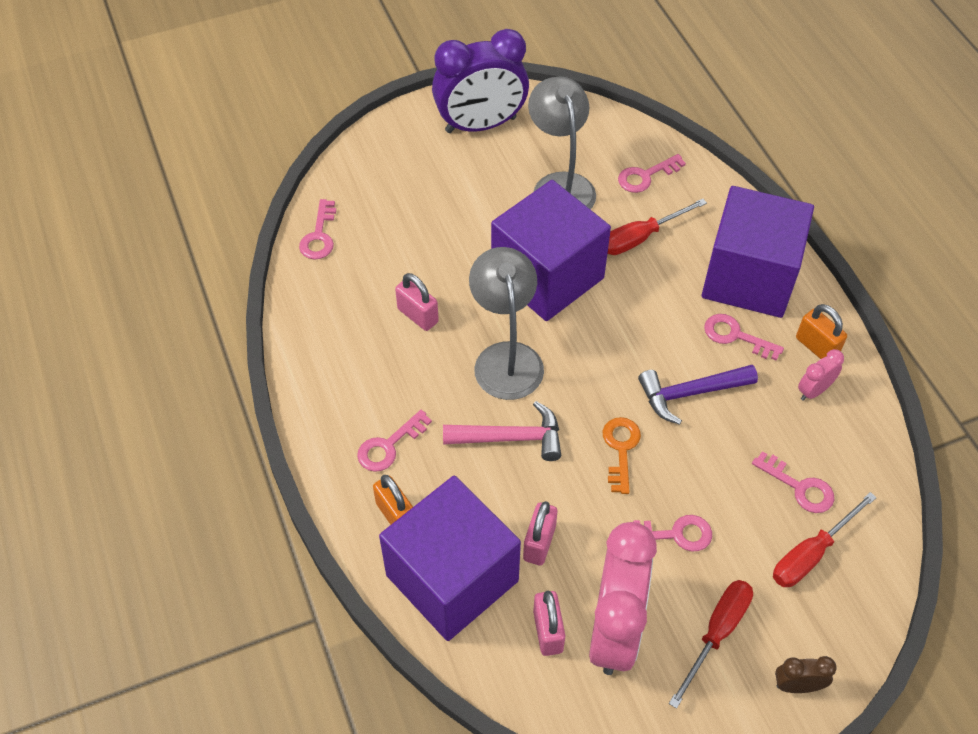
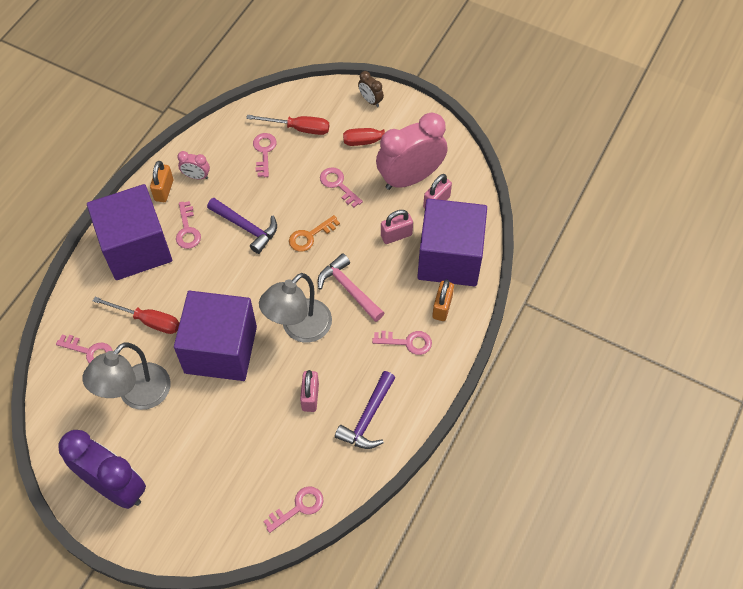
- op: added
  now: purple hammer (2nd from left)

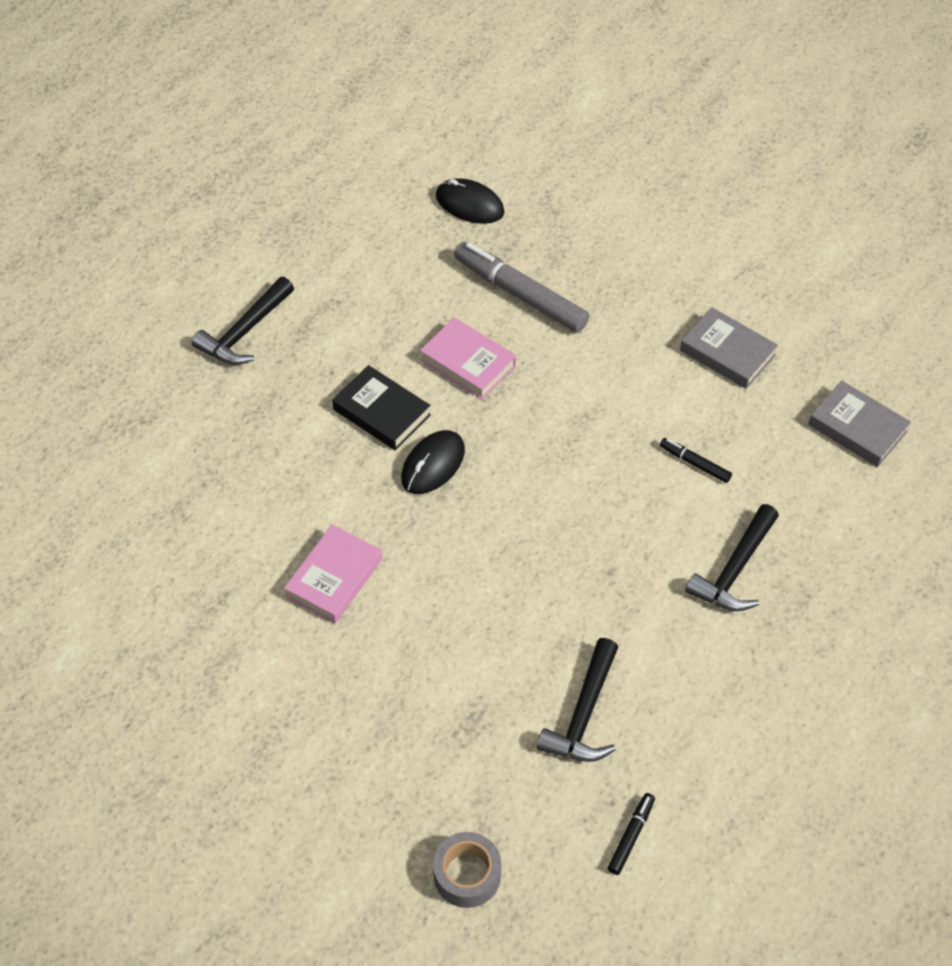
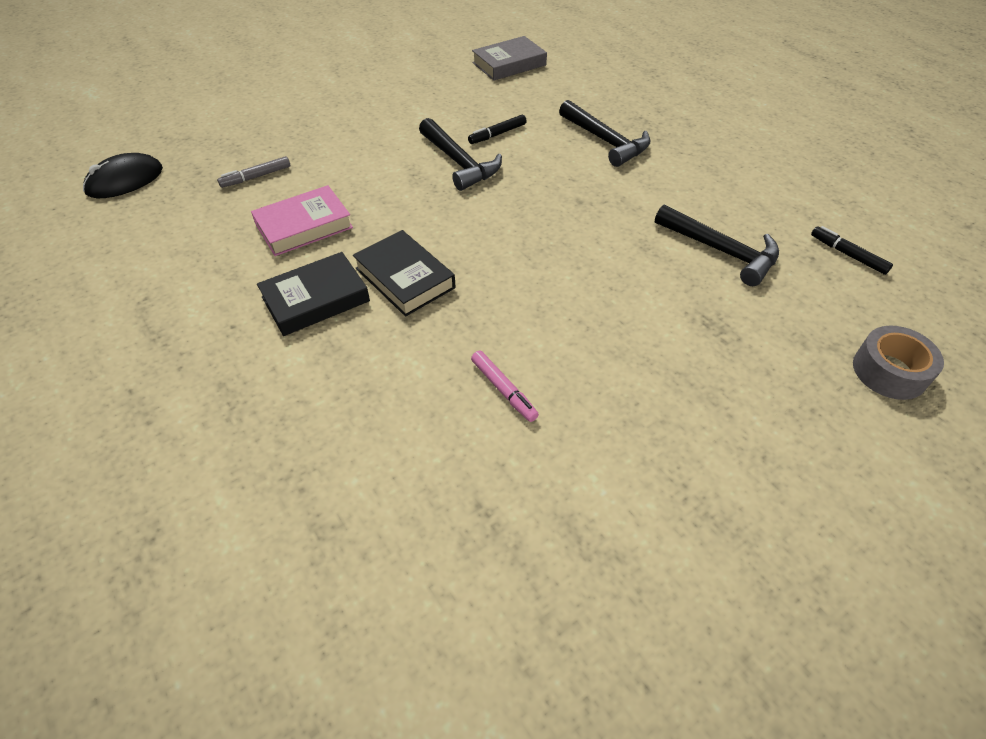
- op: moved
  was: black hammer (1st from left)
- op: replaced
  was: pink book (1st from left)
  now: pink marker
- op: replaced
  was: black mouse (1st from left)
  now: black book (2nd from left)
- op: resized
  was: grey marker
  ratio: 0.47
- op: removed
  was: grey book (1st from left)

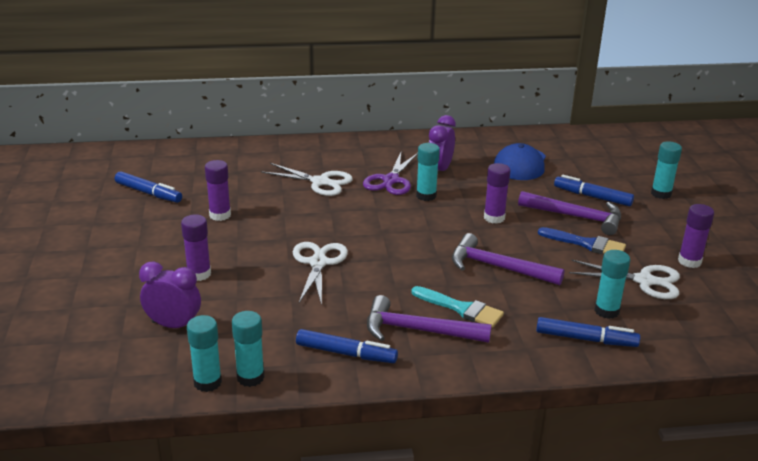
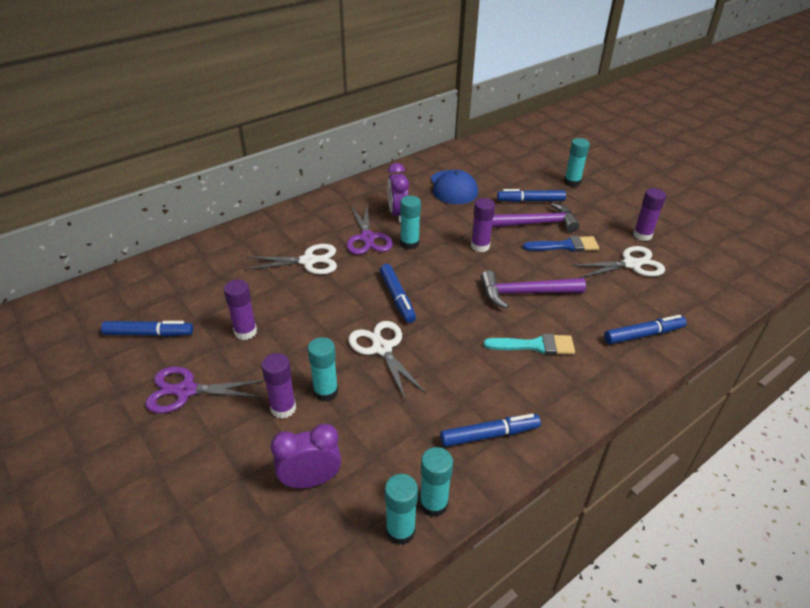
- op: removed
  was: purple hammer (1st from left)
- op: moved
  was: turquoise glue stick (4th from left in the first image)
  now: turquoise glue stick (1st from left)
- op: added
  now: purple scissors (1st from left)
- op: added
  now: blue marker (2nd from left)

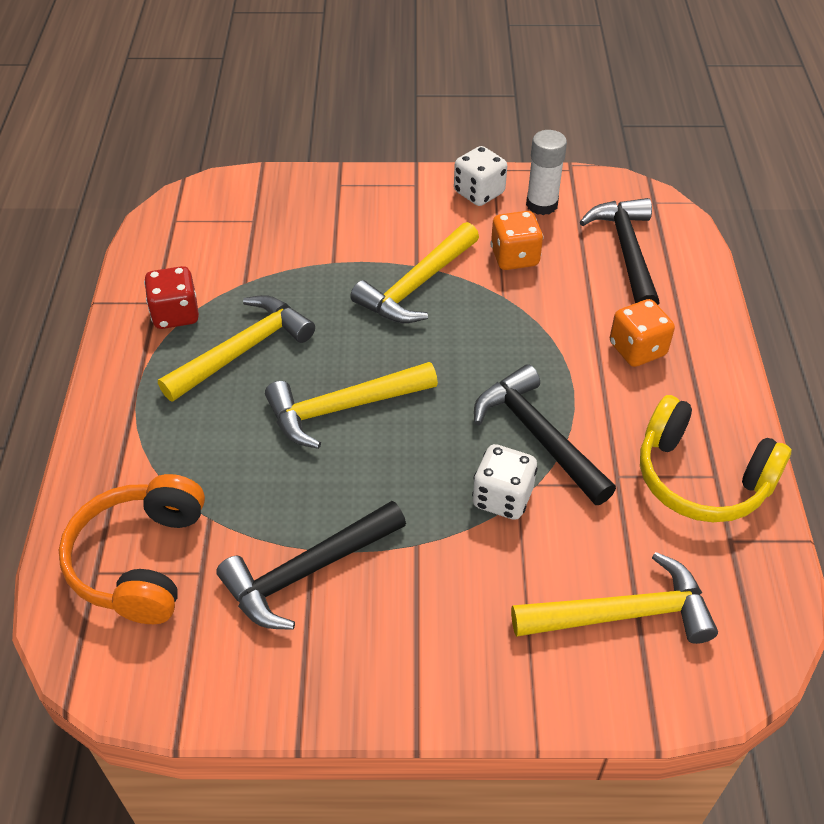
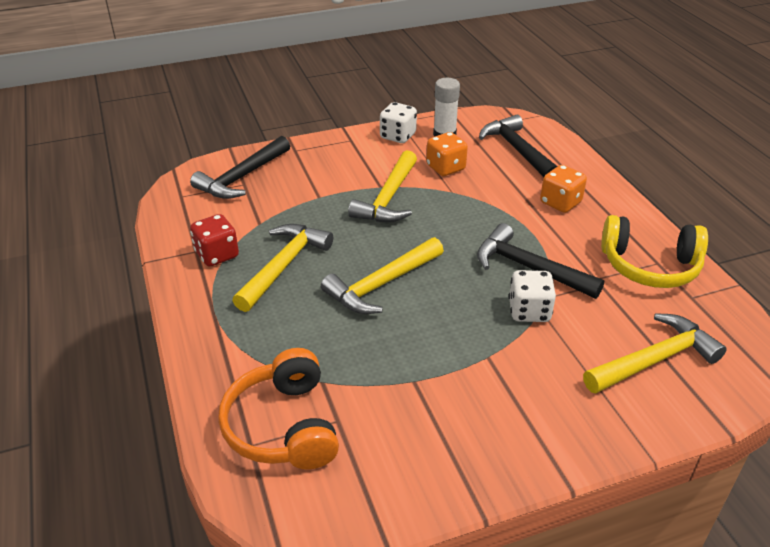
- op: moved
  was: black hammer (1st from left)

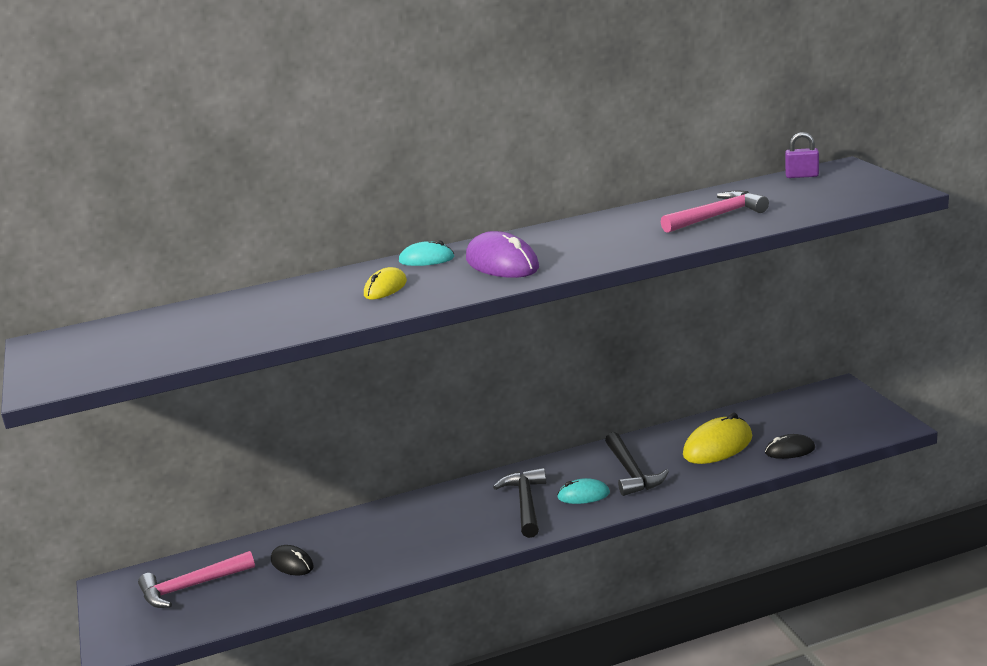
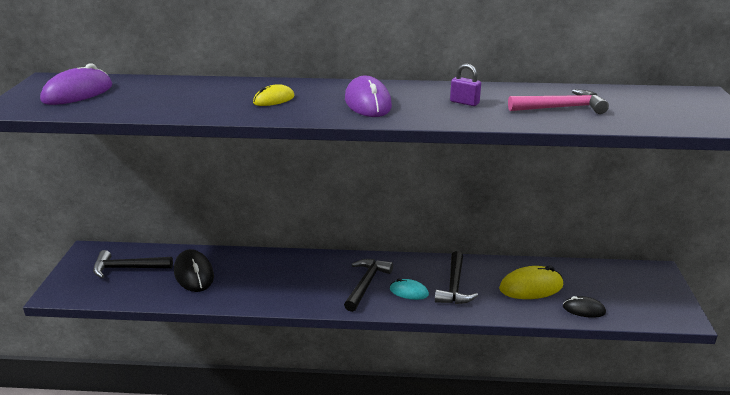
- op: recoloured
  was: pink hammer (1st from left)
  now: black hammer (1st from left)
- op: resized
  was: black mouse (1st from left)
  ratio: 1.68
- op: removed
  was: turquoise mouse (1st from left)
- op: moved
  was: purple padlock
- op: added
  now: purple mouse (1st from left)

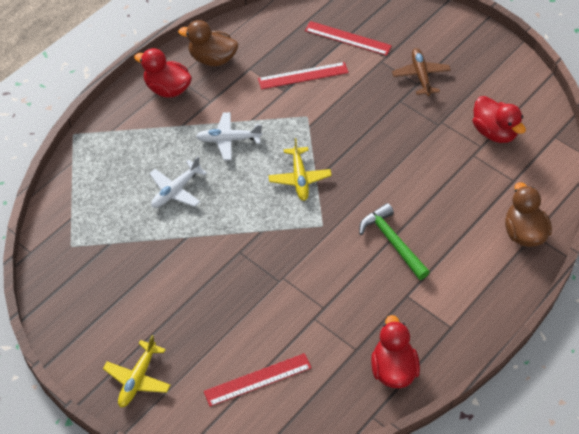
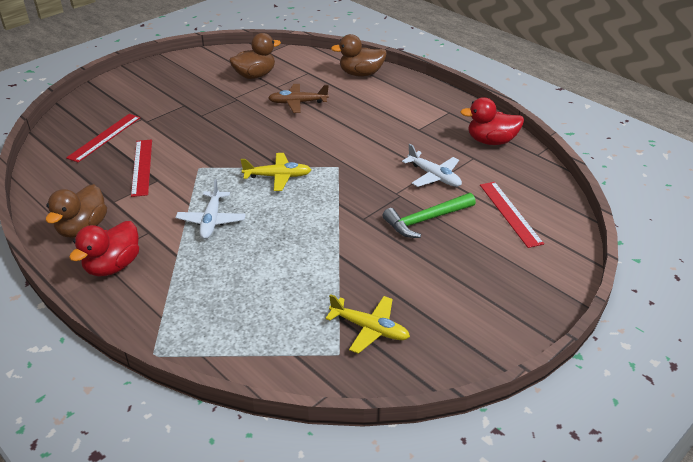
- op: moved
  was: yellow plane (1st from left in the first image)
  now: yellow plane (2nd from left)
- op: moved
  was: white plane (1st from left in the first image)
  now: white plane (2nd from left)
- op: moved
  was: green hammer
- op: moved
  was: brown plane
- op: recoloured
  was: red duck (3rd from left)
  now: brown duck (2nd from left)

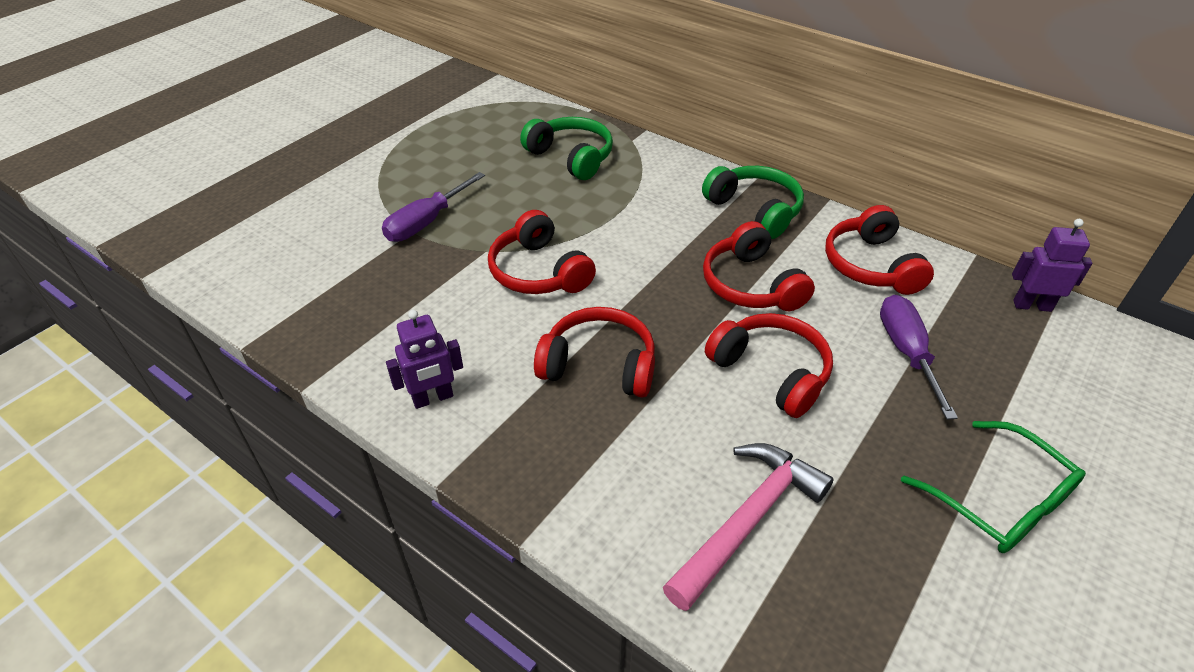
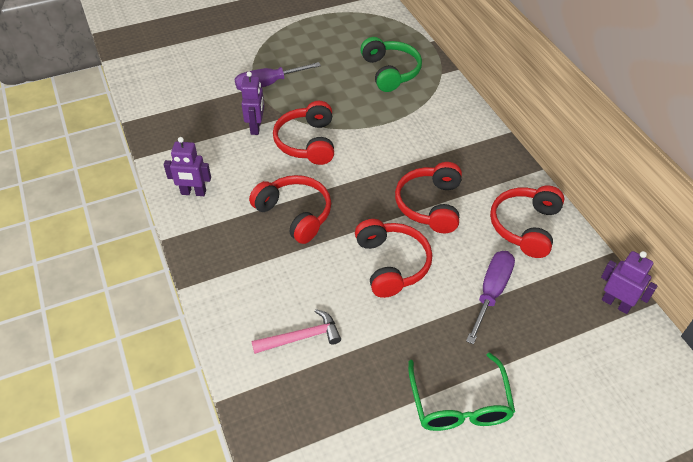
- op: resized
  was: pink hammer
  ratio: 0.65
- op: removed
  was: green headphones (2nd from left)
- op: added
  now: purple robot (2nd from left)

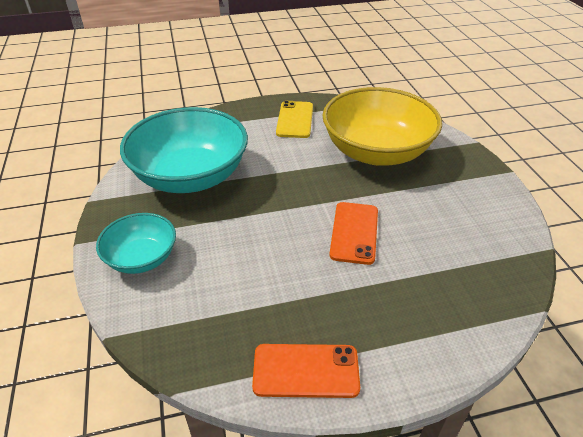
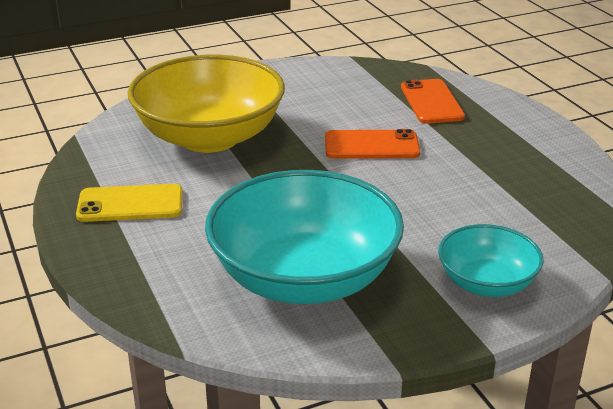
- op: moved
  was: orange phone (1st from left in the first image)
  now: orange phone (2nd from left)

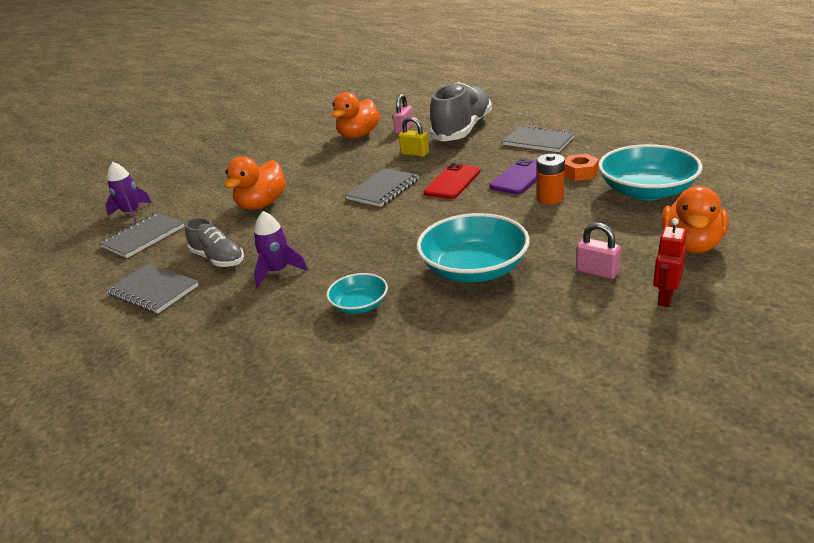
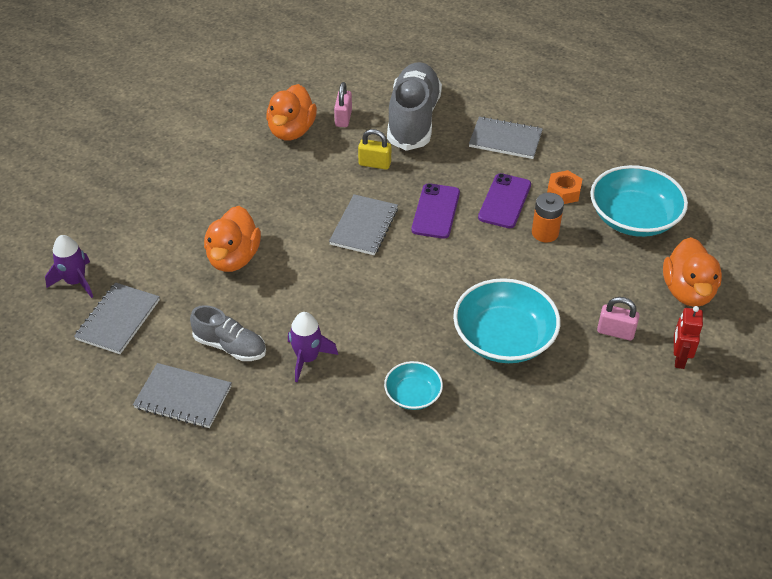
- op: recoloured
  was: red phone
  now: purple phone (1st from left)

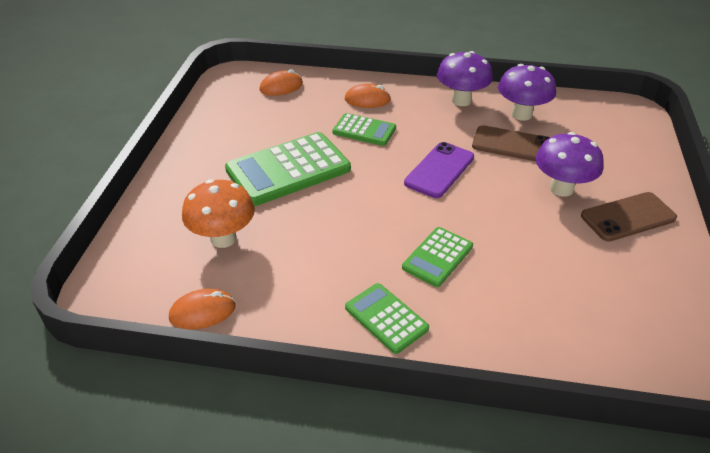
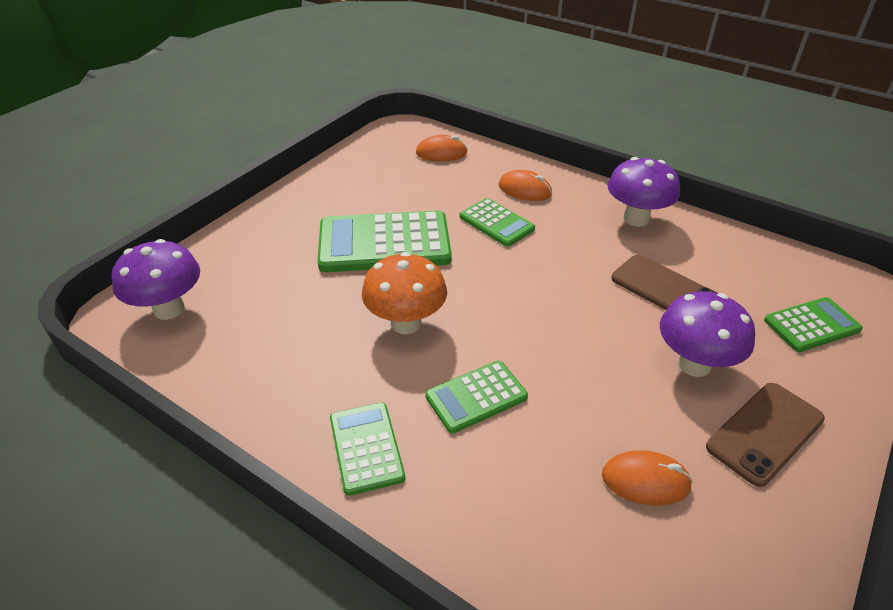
- op: moved
  was: orange mouse (1st from left in the first image)
  now: orange mouse (3rd from left)
- op: moved
  was: orange mushroom
- op: removed
  was: purple phone
- op: moved
  was: purple mushroom (2nd from left in the first image)
  now: purple mushroom (1st from left)
- op: turned
  was: brown phone (2nd from left)
  clockwise: -45
- op: added
  now: green calculator (5th from left)

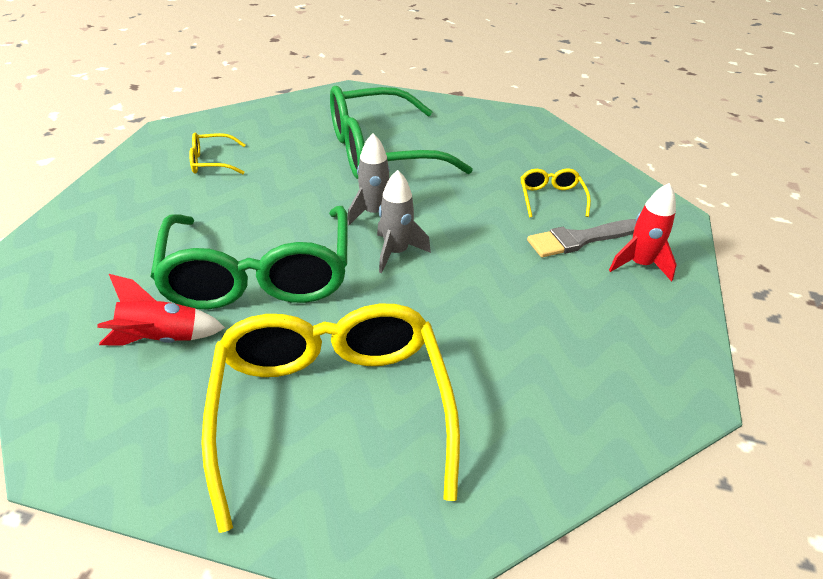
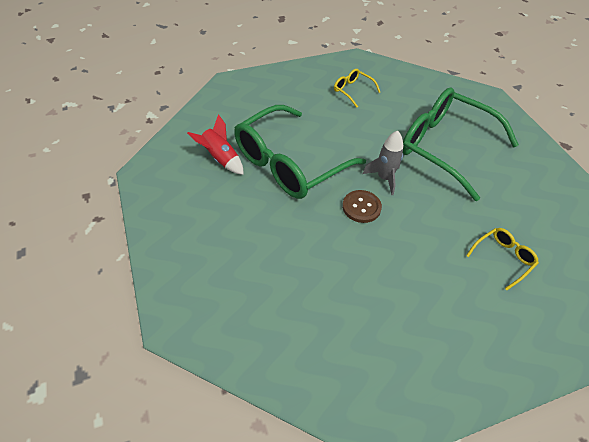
- op: removed
  was: yellow glasses (2nd from left)
- op: replaced
  was: grey rocket (2nd from left)
  now: brown button
- op: removed
  was: grey brush
- op: removed
  was: red rocket (2nd from left)

